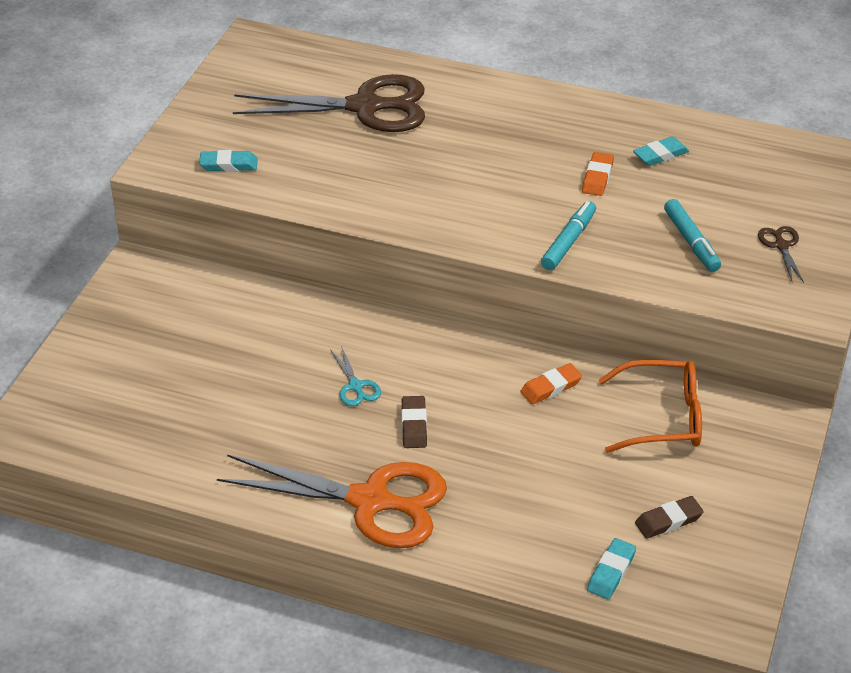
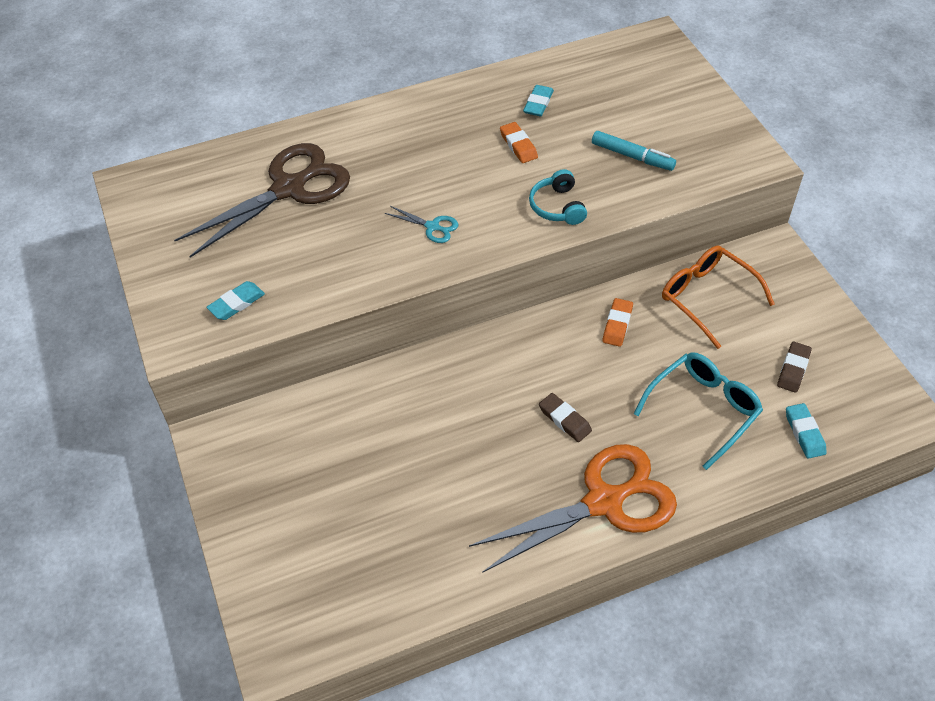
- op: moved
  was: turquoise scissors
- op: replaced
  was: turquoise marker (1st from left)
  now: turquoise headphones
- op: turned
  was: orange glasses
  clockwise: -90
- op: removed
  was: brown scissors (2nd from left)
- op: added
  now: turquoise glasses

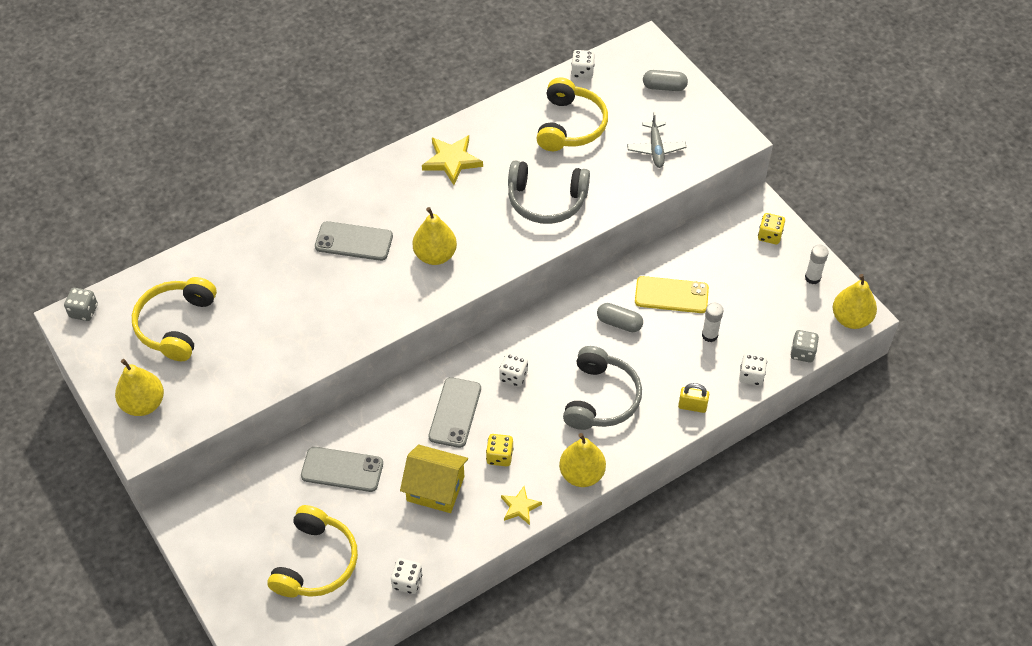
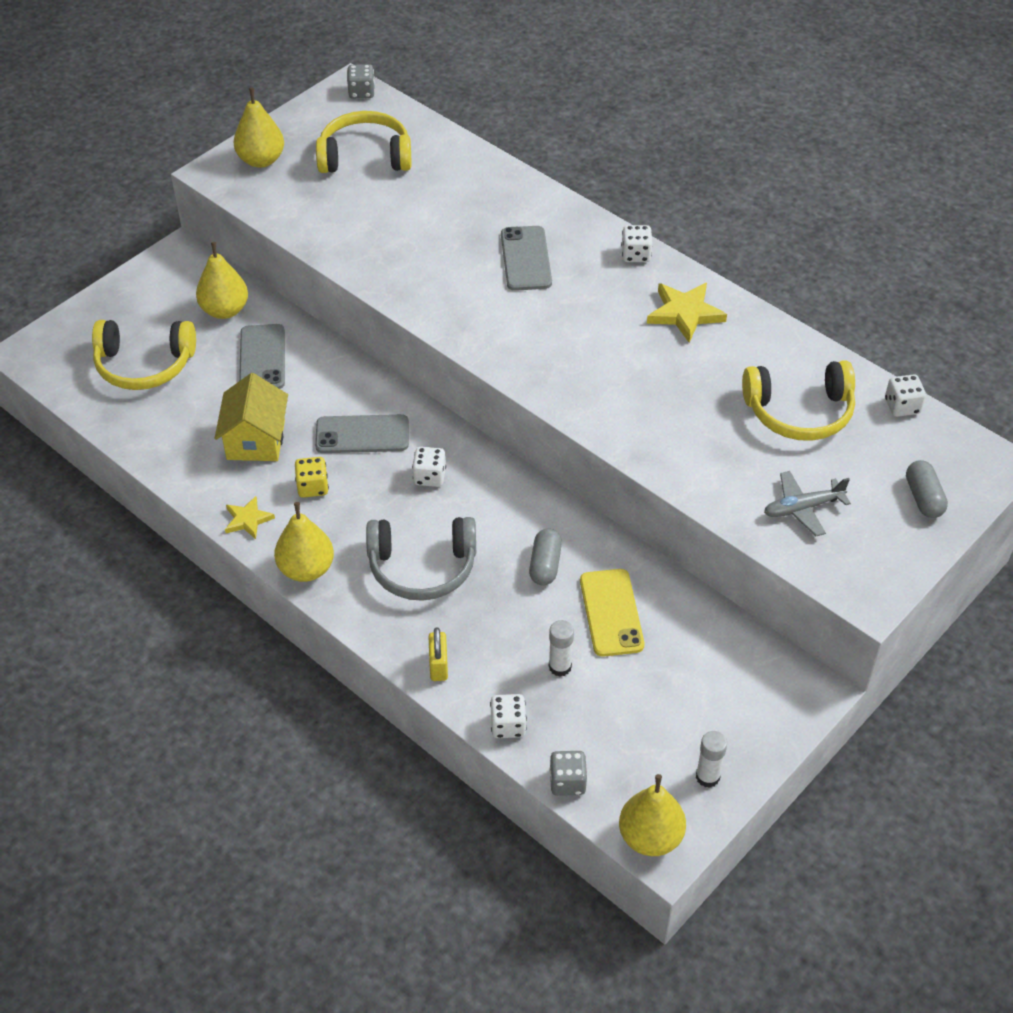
- op: moved
  was: white dice (1st from left in the first image)
  now: white dice (3rd from left)
- op: moved
  was: yellow pear (2nd from left in the first image)
  now: yellow pear (1st from left)
- op: removed
  was: grey headphones (1st from left)
- op: removed
  was: yellow dice (2nd from left)

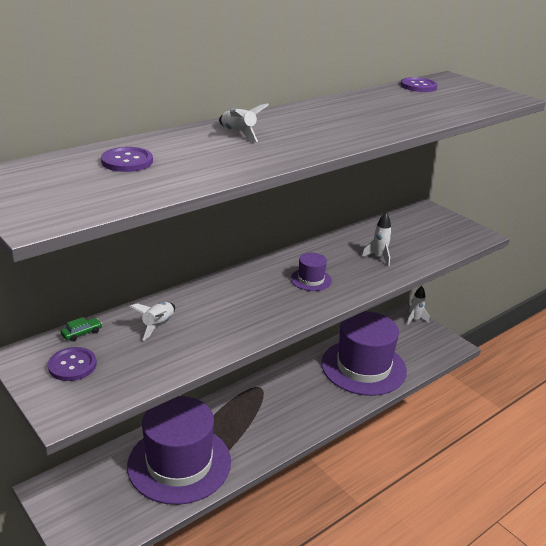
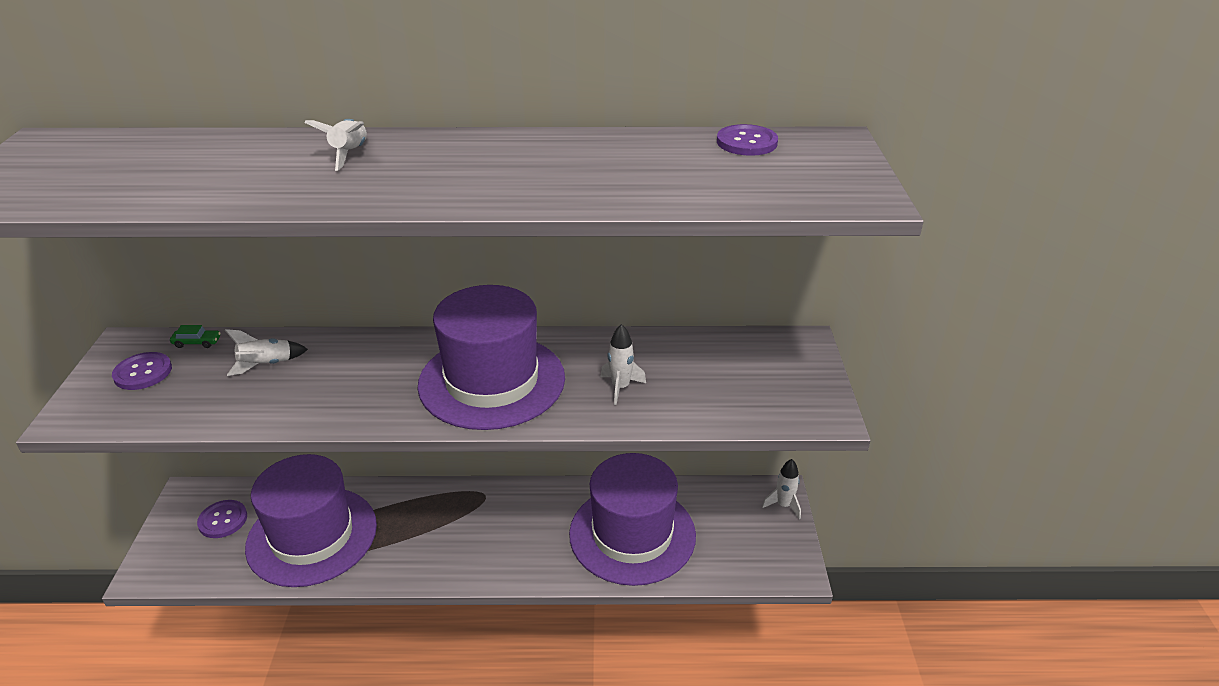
- op: moved
  was: purple button (2nd from left)
- op: resized
  was: purple hat (2nd from left)
  ratio: 2.47

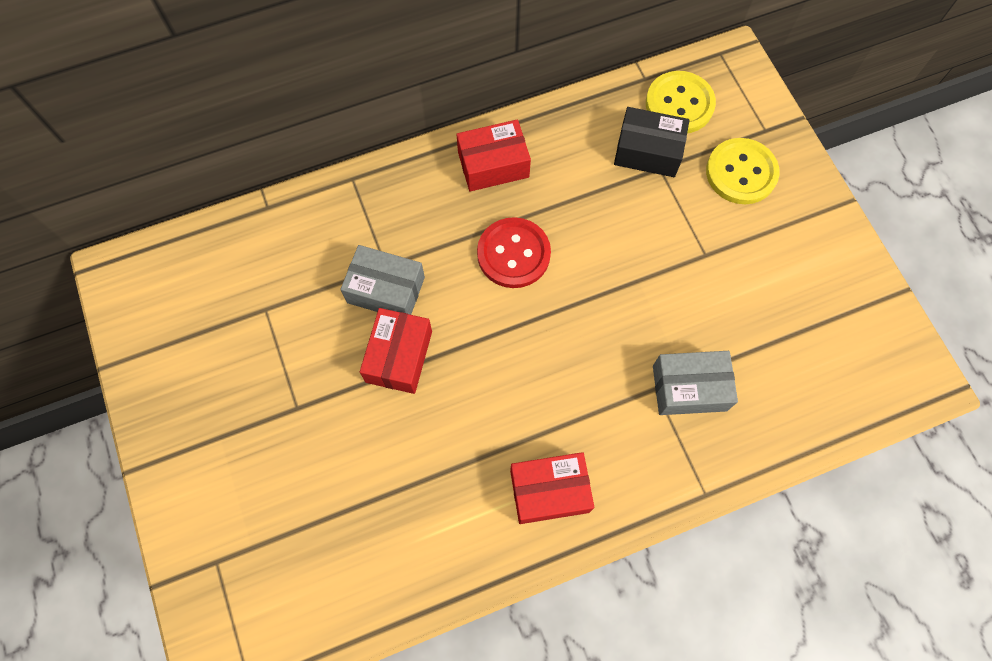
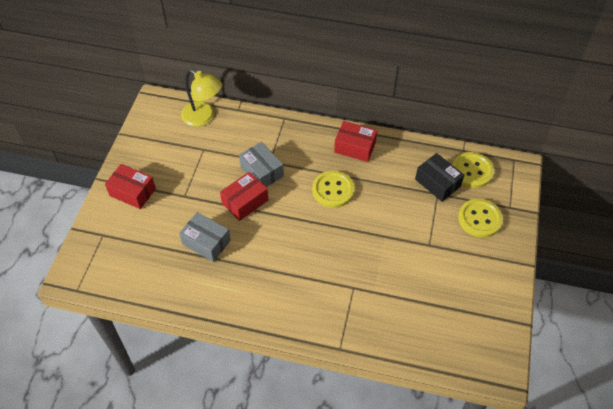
- op: recoloured
  was: red button
  now: yellow button (1st from left)
- op: moved
  was: red box (3rd from left in the first image)
  now: red box (1st from left)
- op: moved
  was: grey box (2nd from left in the first image)
  now: grey box (1st from left)
- op: added
  now: yellow lamp

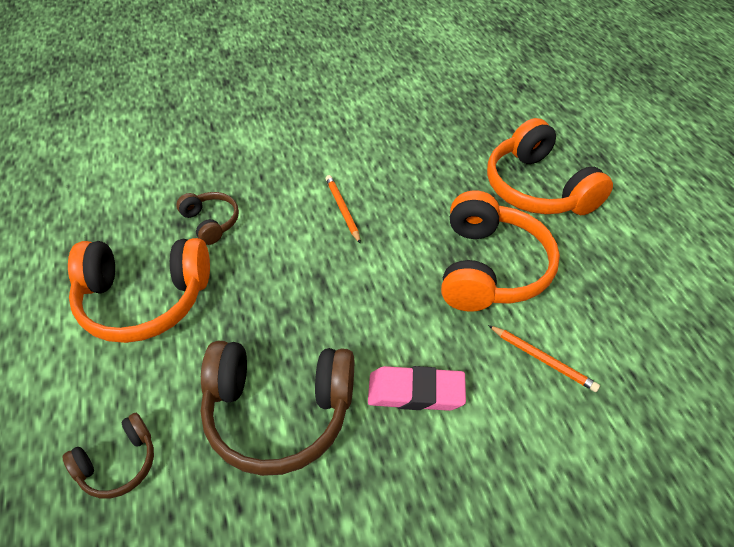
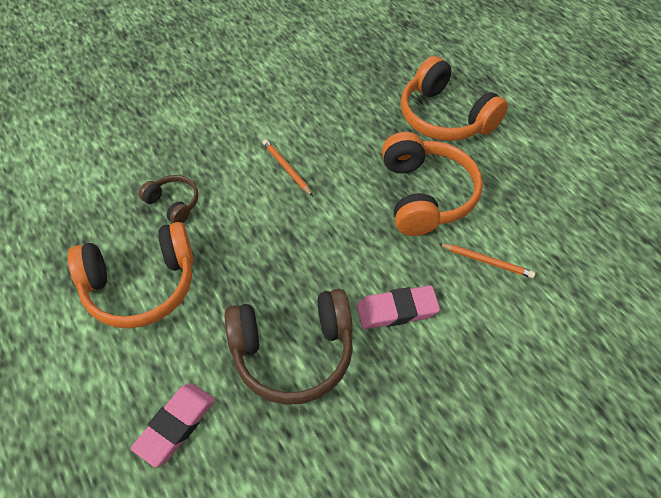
- op: replaced
  was: brown headphones (1st from left)
  now: pink eraser (1st from left)

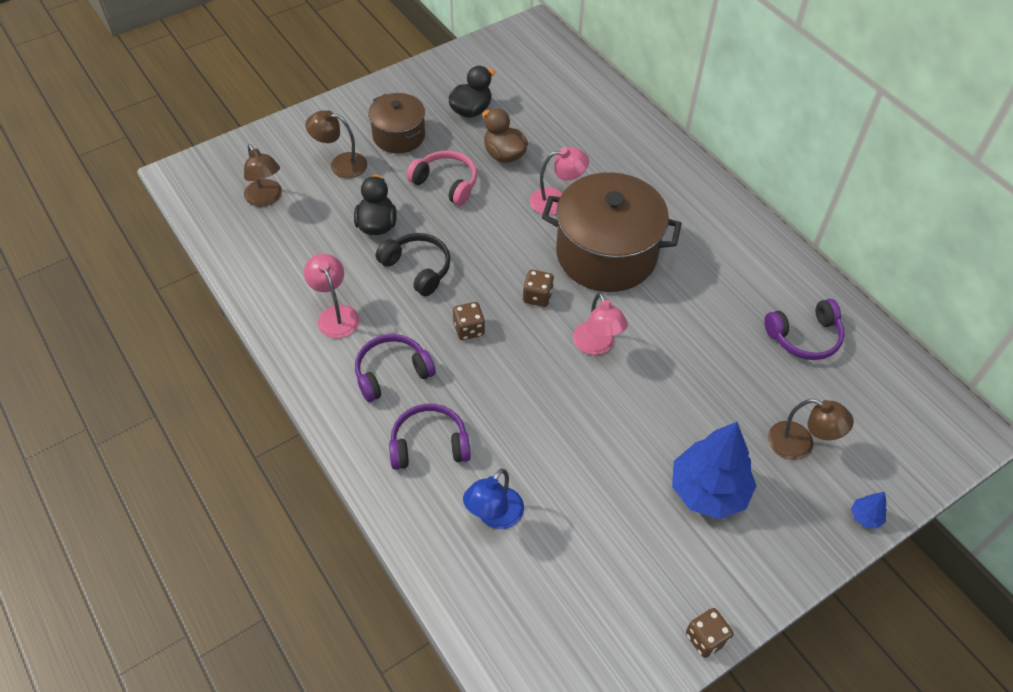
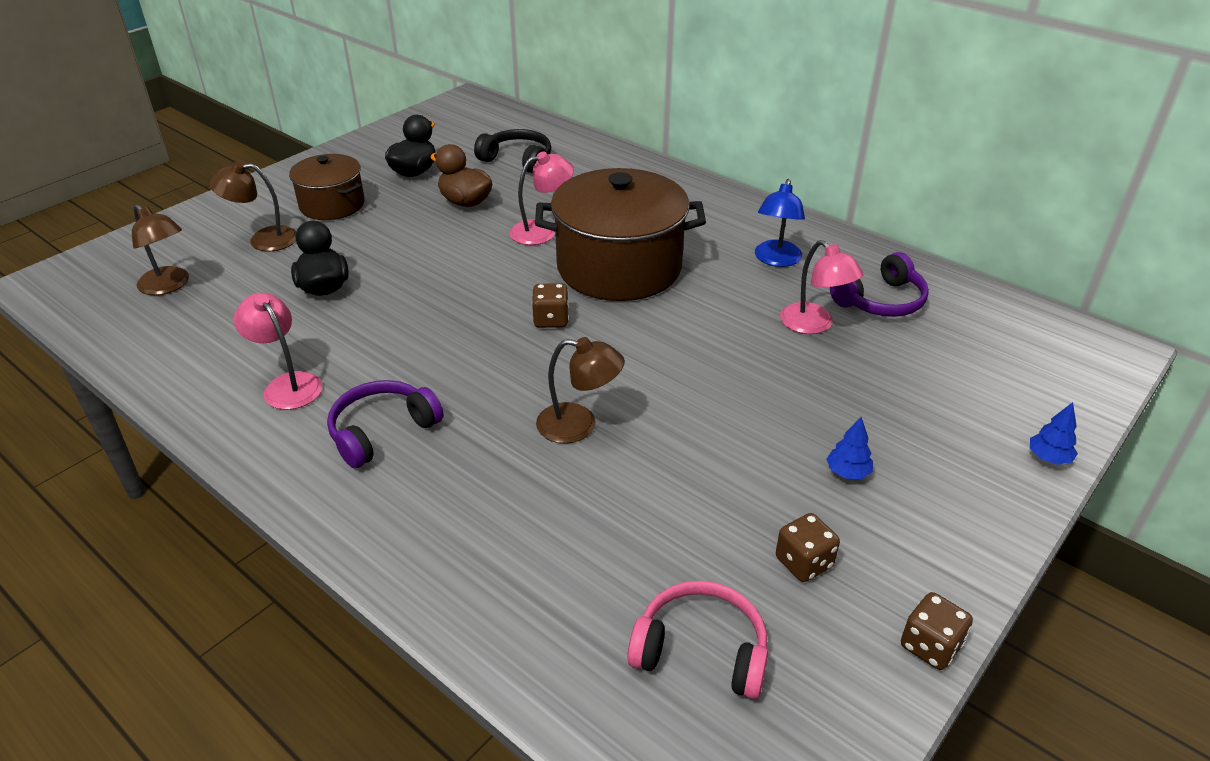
- op: moved
  was: black headphones
- op: removed
  was: purple headphones (2nd from left)
- op: moved
  was: pink headphones
- op: moved
  was: brown dice (1st from left in the first image)
  now: brown dice (2nd from left)
- op: moved
  was: blue lamp
- op: moved
  was: pink lamp (3rd from left)
- op: resized
  was: blue tree (1st from left)
  ratio: 0.41
- op: moved
  was: brown lamp (3rd from left)

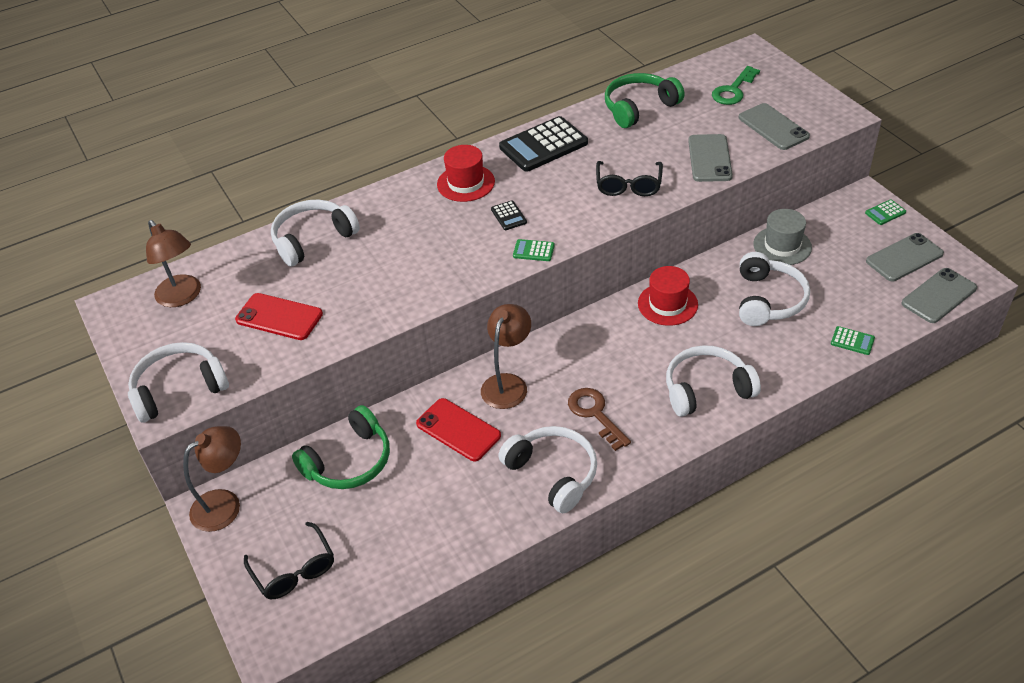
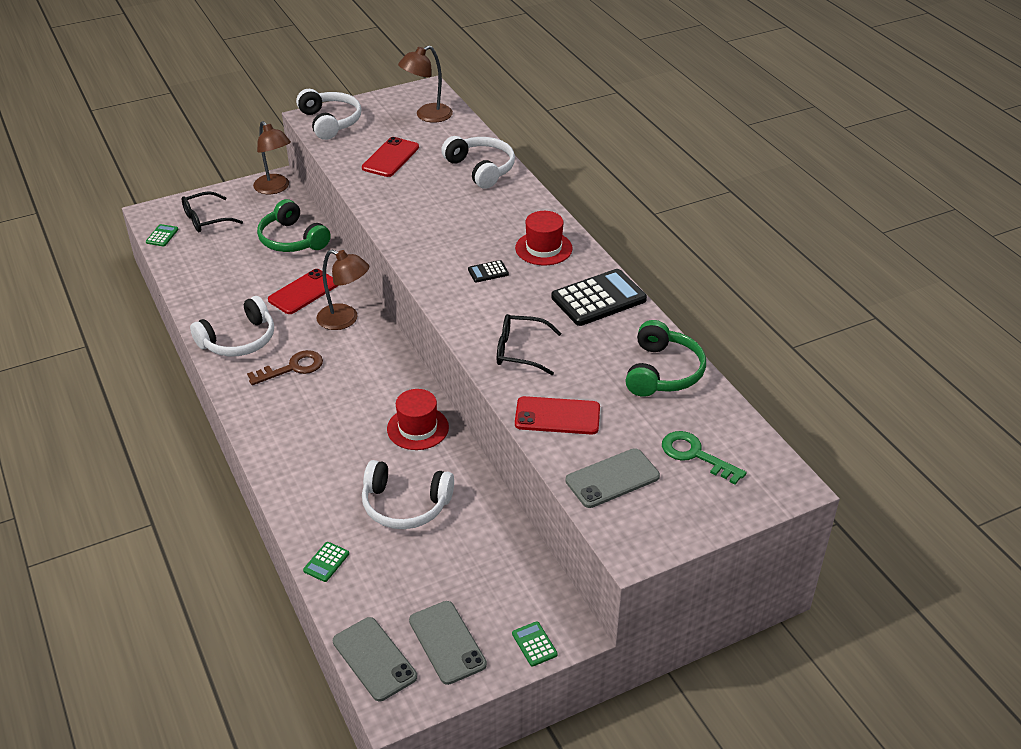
- op: turned
  was: black calculator (2nd from left)
  clockwise: 90
- op: moved
  was: green calculator (1st from left)
- op: turned
  was: green headphones (2nd from left)
  clockwise: 45
- op: removed
  was: white headphones (4th from left)
- op: recoloured
  was: grey phone (1st from left)
  now: red phone (3rd from left)
- op: removed
  was: grey hat

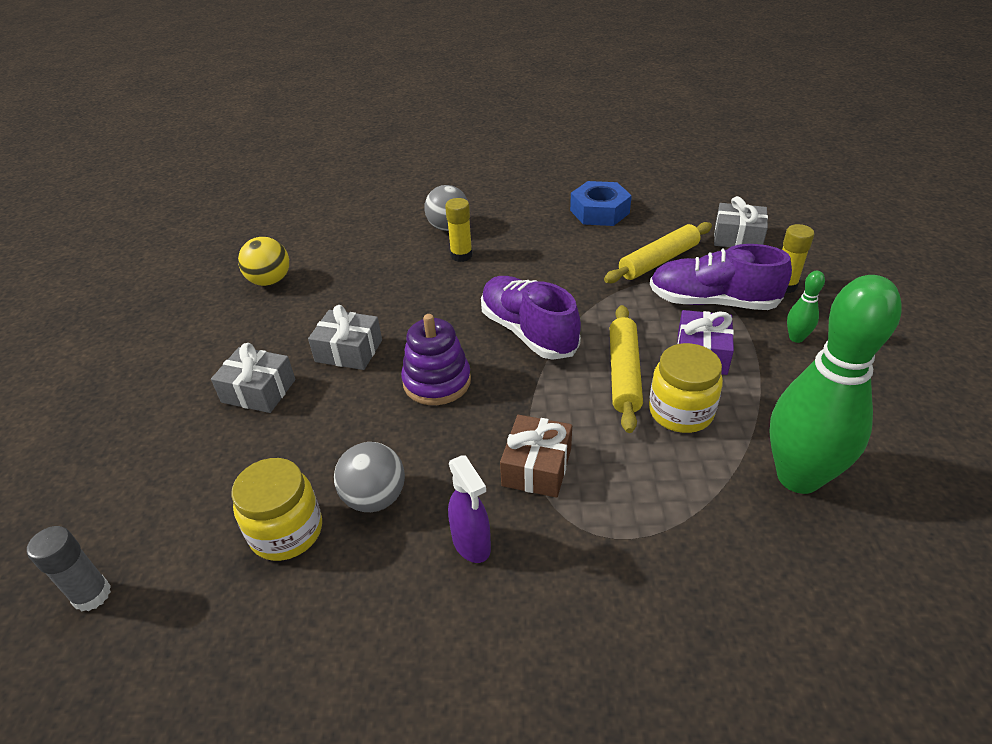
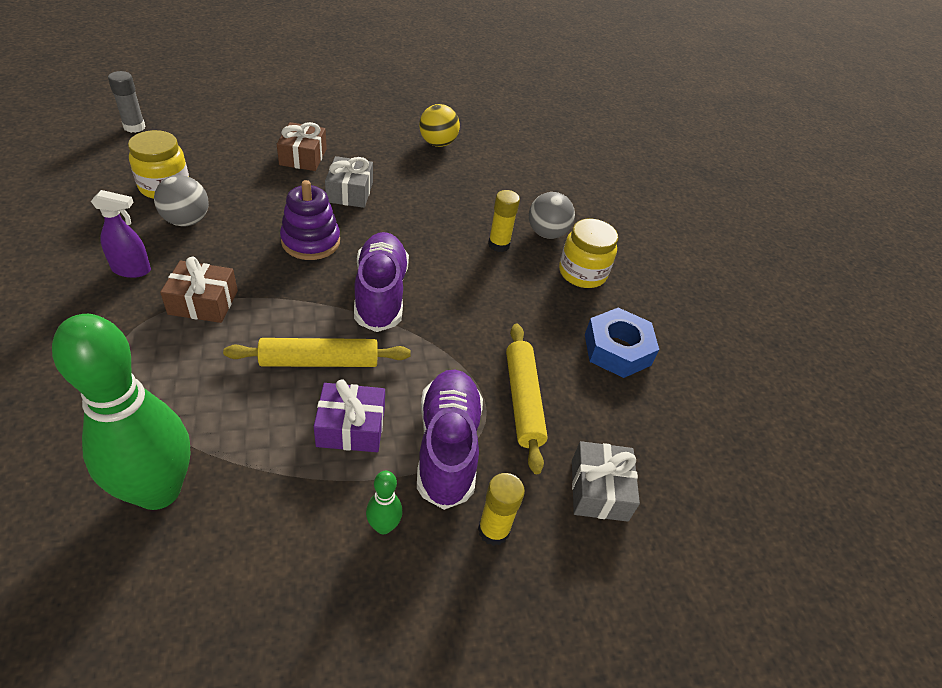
- op: recoloured
  was: grey gift (1st from left)
  now: brown gift (2nd from left)
- op: turned
  was: purple spray bottle
  clockwise: -135
- op: turned
  was: purple shoe (1st from left)
  clockwise: -45
- op: turned
  was: yellow rolling pin (2nd from left)
  clockwise: 45
- op: moved
  was: yellow jar (2nd from left)

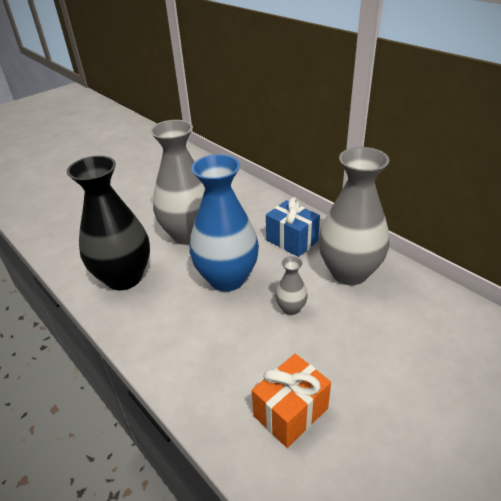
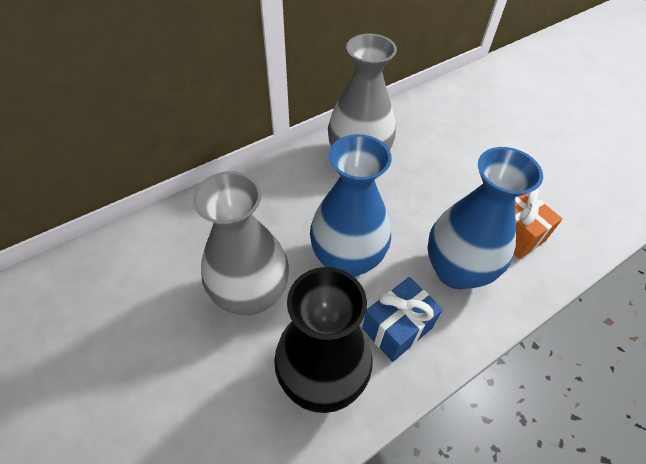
- op: moved
  was: blue gift
- op: removed
  was: grey vase (2nd from left)
- op: added
  now: blue vase (2nd from left)

